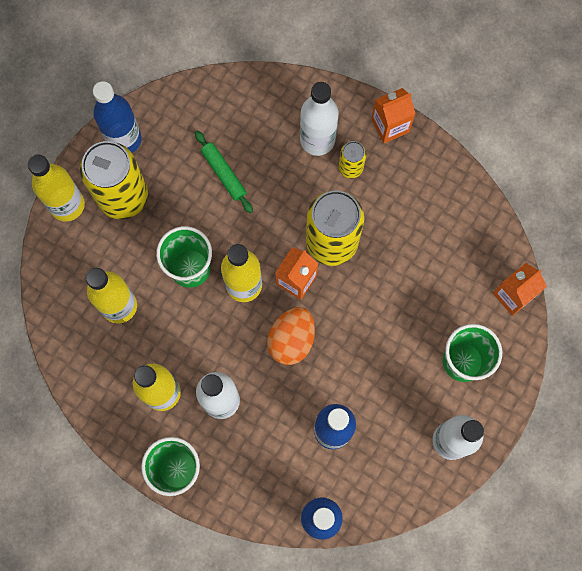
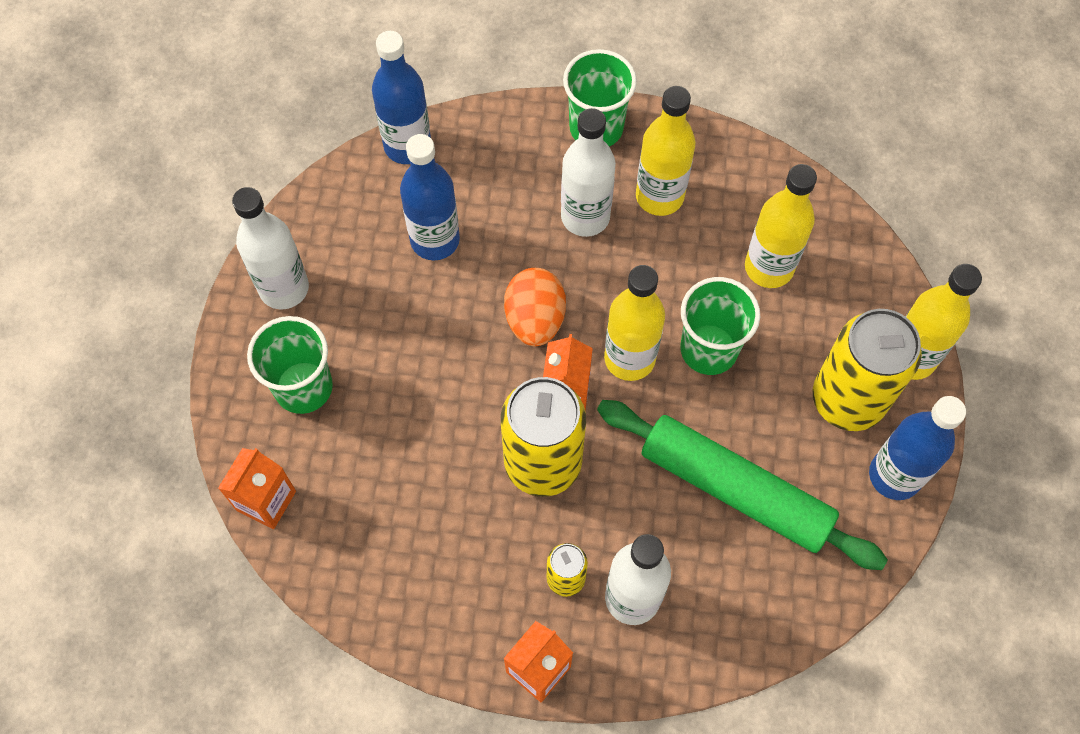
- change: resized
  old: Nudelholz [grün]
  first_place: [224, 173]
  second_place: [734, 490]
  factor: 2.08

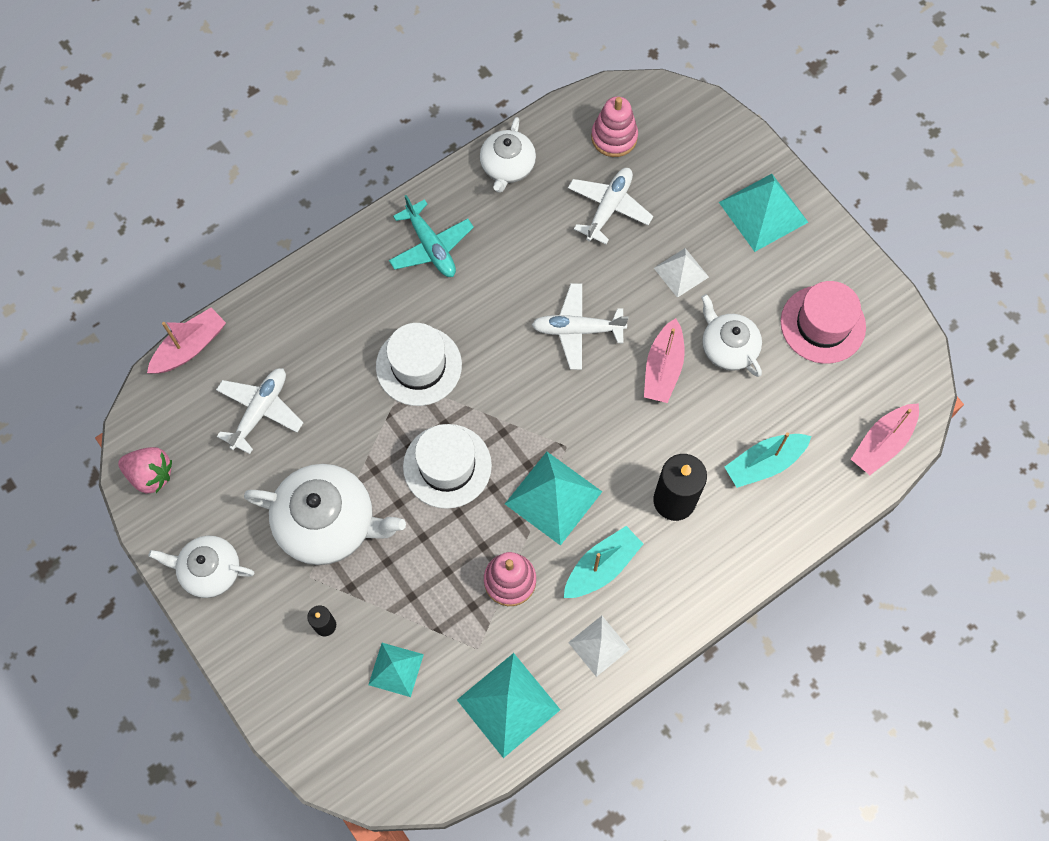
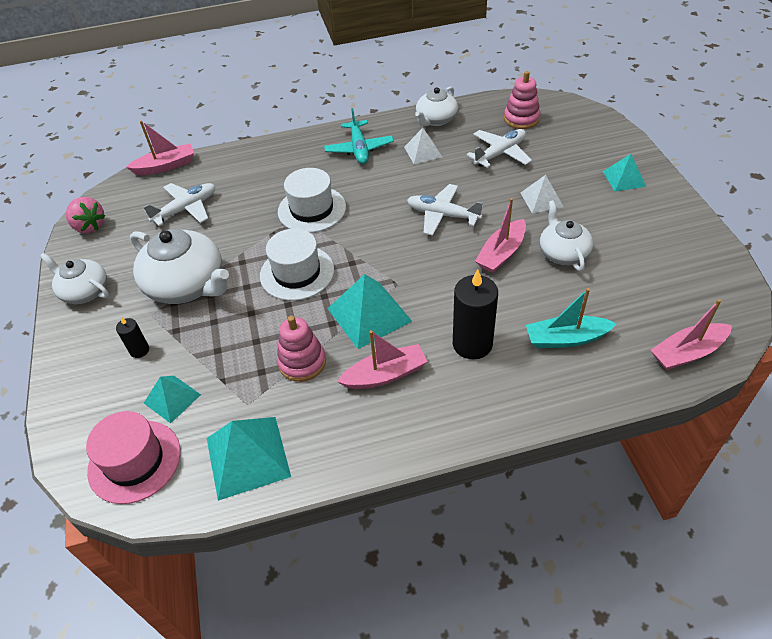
- change: moved
  old: Pyramide [weiß]
  first_place: [599, 646]
  second_place: [423, 152]
- change: moved
  old: Hut [rosa]
  first_place: [822, 324]
  second_place: [134, 461]
- change: recoloured
  old: Boot [türkis]
  new: Boot [rosa]
  first_place: [601, 567]
  second_place: [385, 375]
- change: resized
  old: Pyramide [türkis]
  first_place: [763, 212]
  second_place: [624, 179]
  factor: 0.6

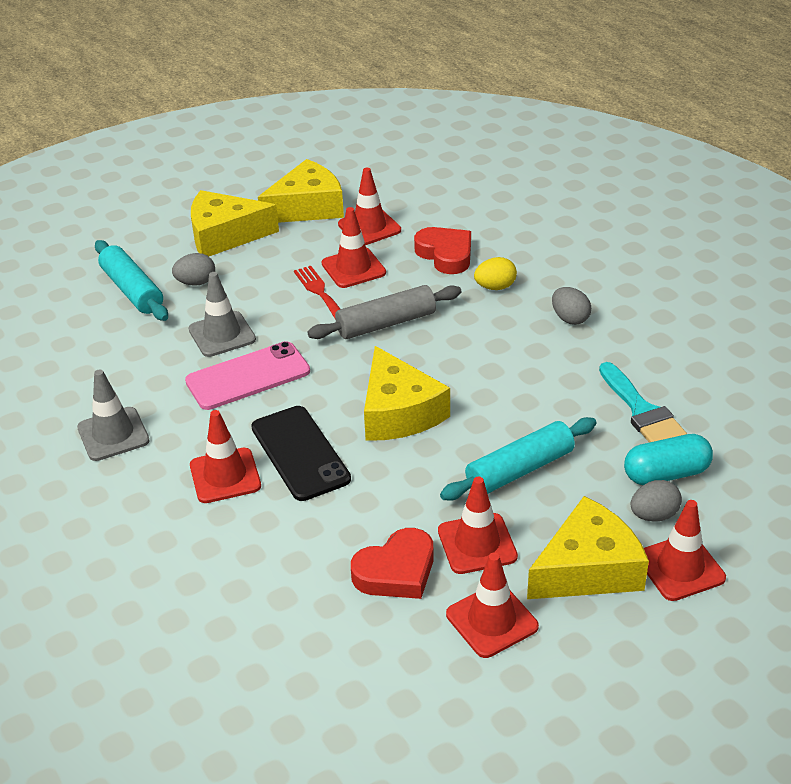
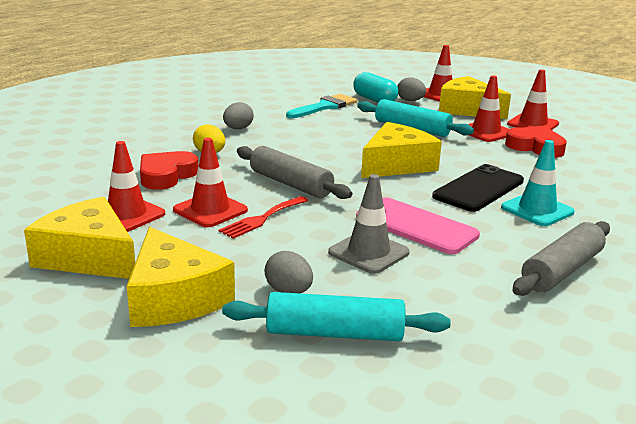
- change: replaced
  old: Leitkegel [grau]
  new: Nudelholz [grau]
  first_place: [113, 434]
  second_place: [562, 270]
- change: recoloured
  old: Leitkegel [rot]
  new: Leitkegel [türkis]
  first_place: [225, 476]
  second_place: [537, 210]
- change: turned
  old: Nudelholz [türkis]
  first_place: [132, 290]
  second_place: [335, 333]
  degrees: 60

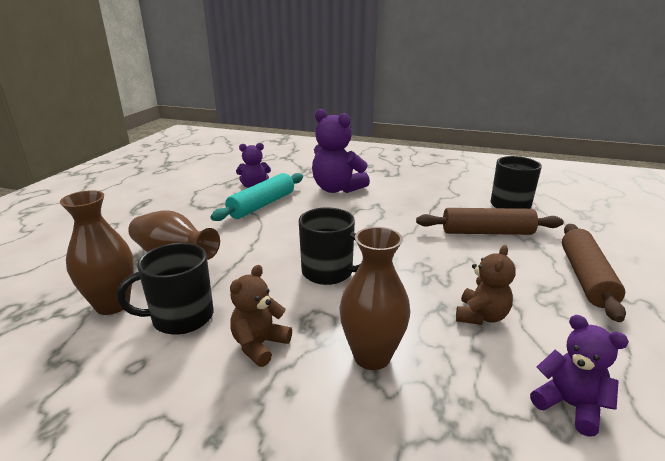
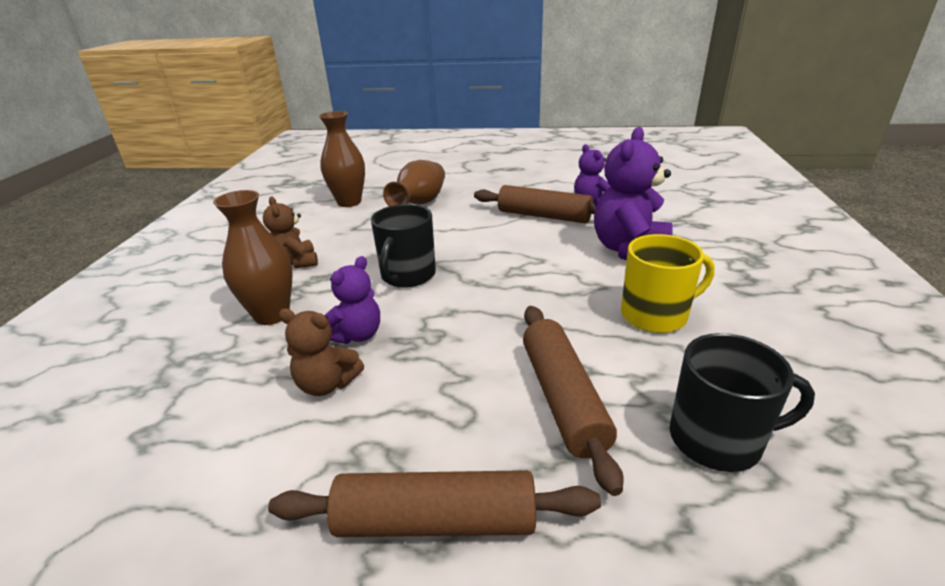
- change: removed
  old: Tasse [schwarz]
  first_place: [181, 317]
- change: added
  new: Tasse [gelb]
  second_place: [655, 315]
- change: moved
  old: Teddybär [lila]
  first_place: [569, 405]
  second_place: [356, 335]
- change: recoloured
  old: Nudelholz [türkis]
  new: Nudelholz [braun]
  first_place: [262, 205]
  second_place: [544, 216]
- change: turned
  old: Teddybär [braun]
  first_place: [259, 345]
  second_place: [296, 262]
  degrees: -135

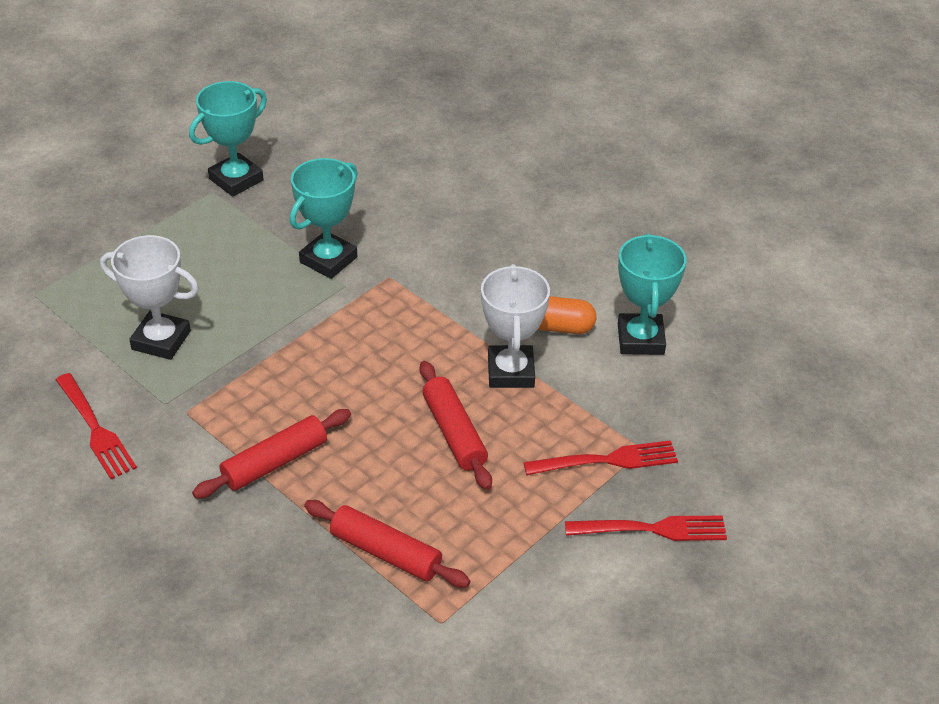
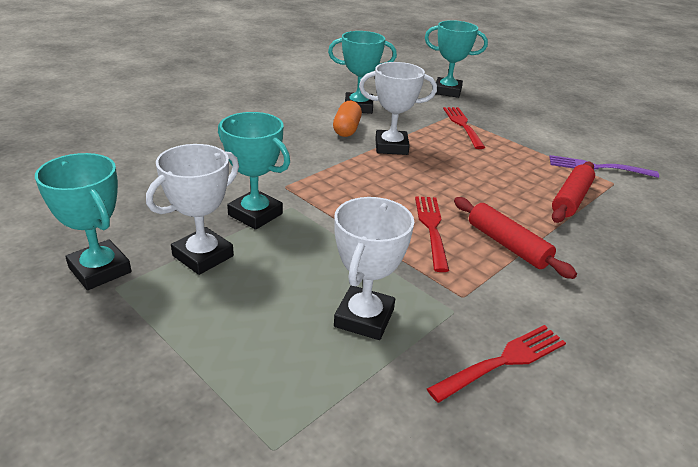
- change: removed
  old: Nudelholz [rot]
  first_place: [454, 433]
- change: added
  new: Pokal [weiß]
  second_place: [203, 256]
- change: added
  new: Pokal [türkis]
  second_place: [447, 91]
- change: added
  new: Gabel [lila]
  second_place: [598, 167]
- change: moved
  old: Gabel [rot]
  first_place: [651, 529]
  second_place: [432, 229]

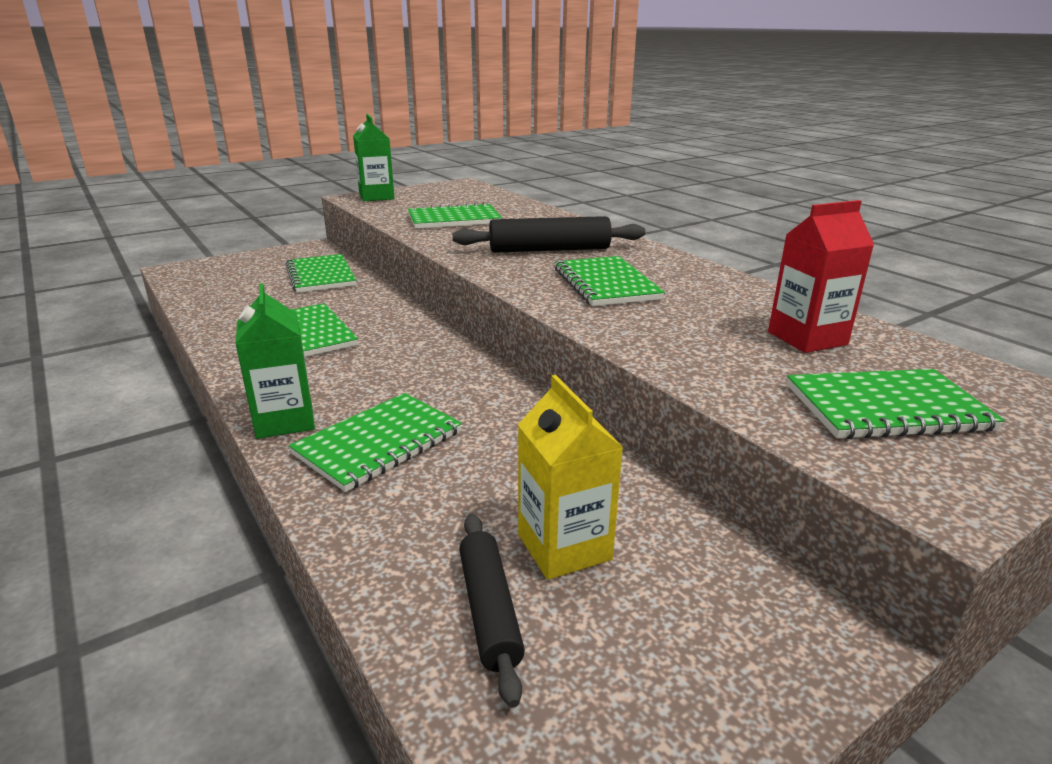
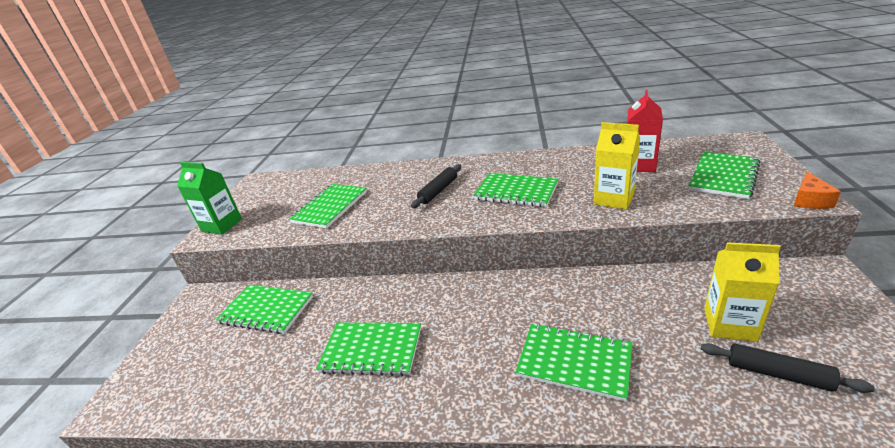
- change: removed
  old: Getränkekarton [grün]
  first_place: [285, 420]
- change: added
  new: Getränkekarton [gelb]
  second_place: [614, 199]
- change: added
  new: Käse [orange]
  second_place: [810, 200]
- change: turned
  old: Notizbuch [grün]
  first_place: [379, 443]
  second_place: [574, 362]
  degrees: -60
- change: resized
  old: Nudelholz [schwarz]
  first_place: [549, 250]
  second_place: [438, 191]
  factor: 0.63

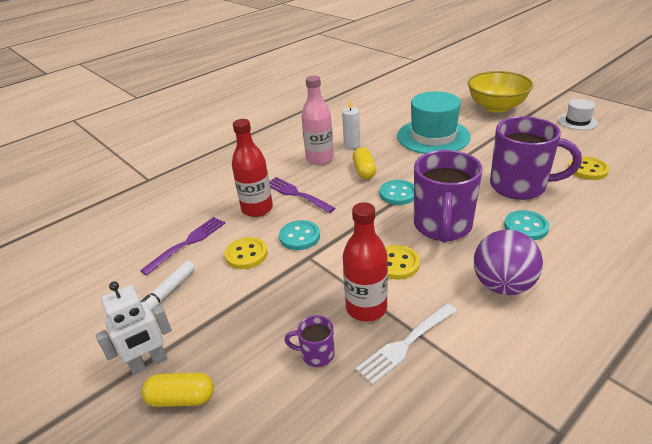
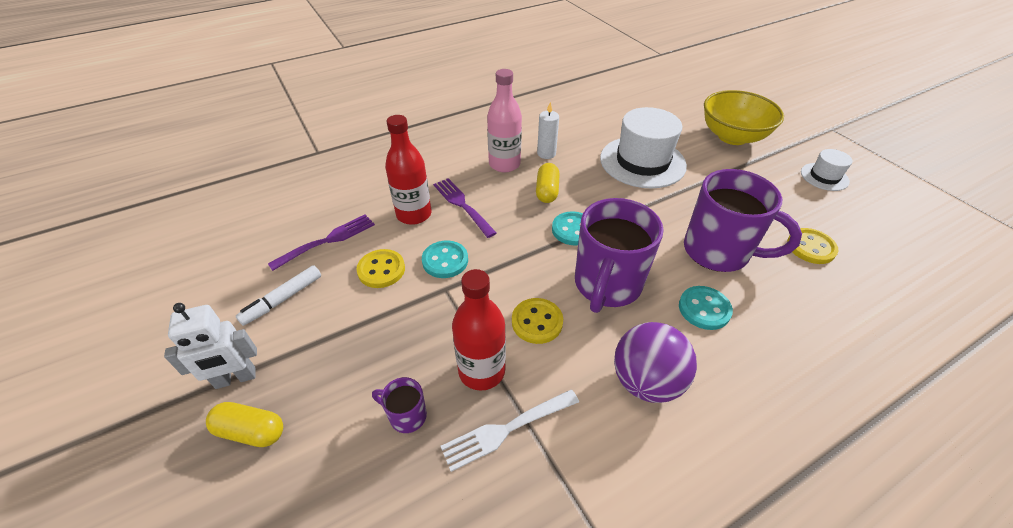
- change: recoloured
  old: Hut [türkis]
  new: Hut [weiß]
  first_place: [433, 136]
  second_place: [642, 162]

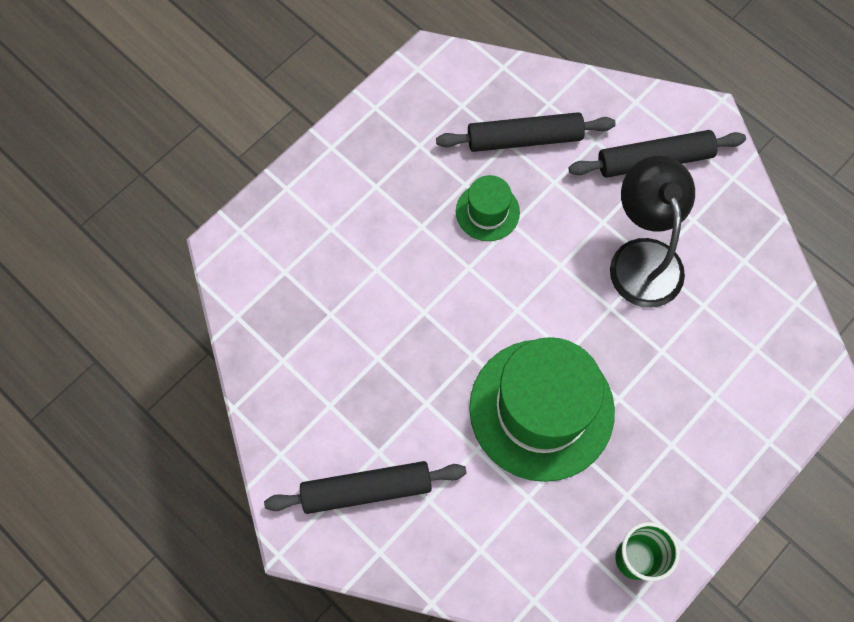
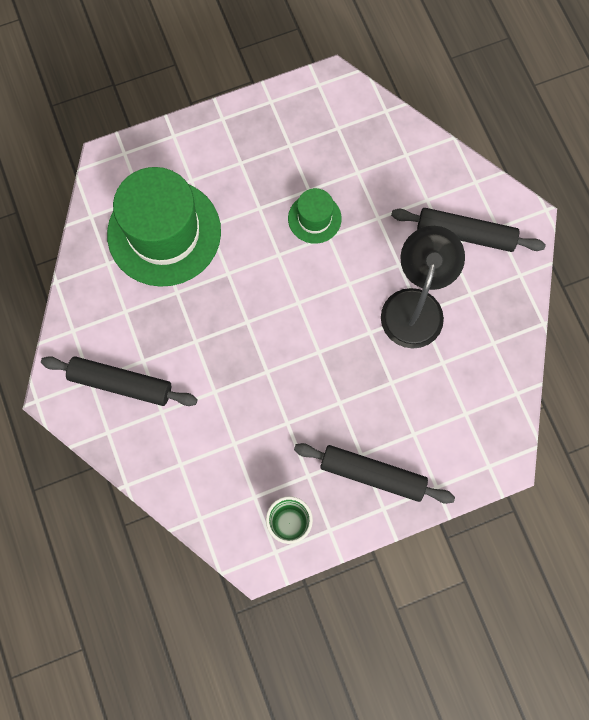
- change: moved
  old: Nudelholz [schwarz]
  first_place: [524, 138]
  second_place: [372, 474]
- change: moved
  old: Hut [grün]
  first_place: [541, 409]
  second_place: [164, 233]

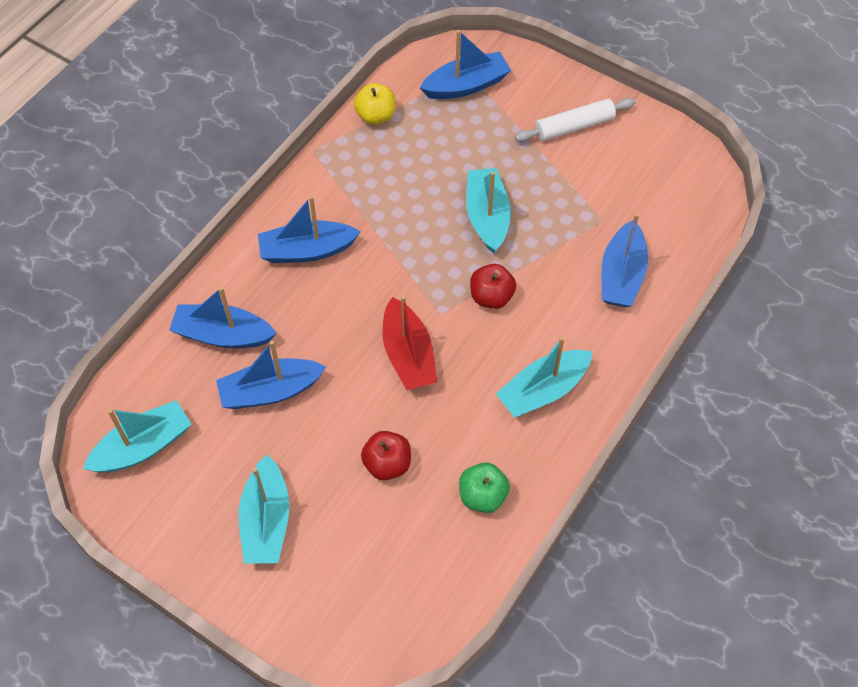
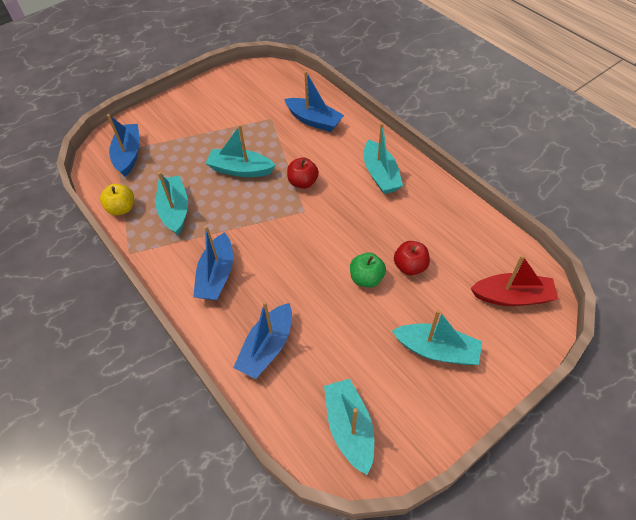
- change: removed
  old: Boot [blau]
  first_place: [270, 391]
- change: removed
  old: Nudelholz [weiß]
  first_place: [574, 126]
- change: added
  new: Boot [türkis]
  second_place: [175, 210]
- change: moved
  old: Boot [rot]
  first_place: [408, 355]
  second_place: [512, 297]
- change: moved
  old: Apfel [grün]
  first_place: [482, 496]
  second_place: [366, 278]

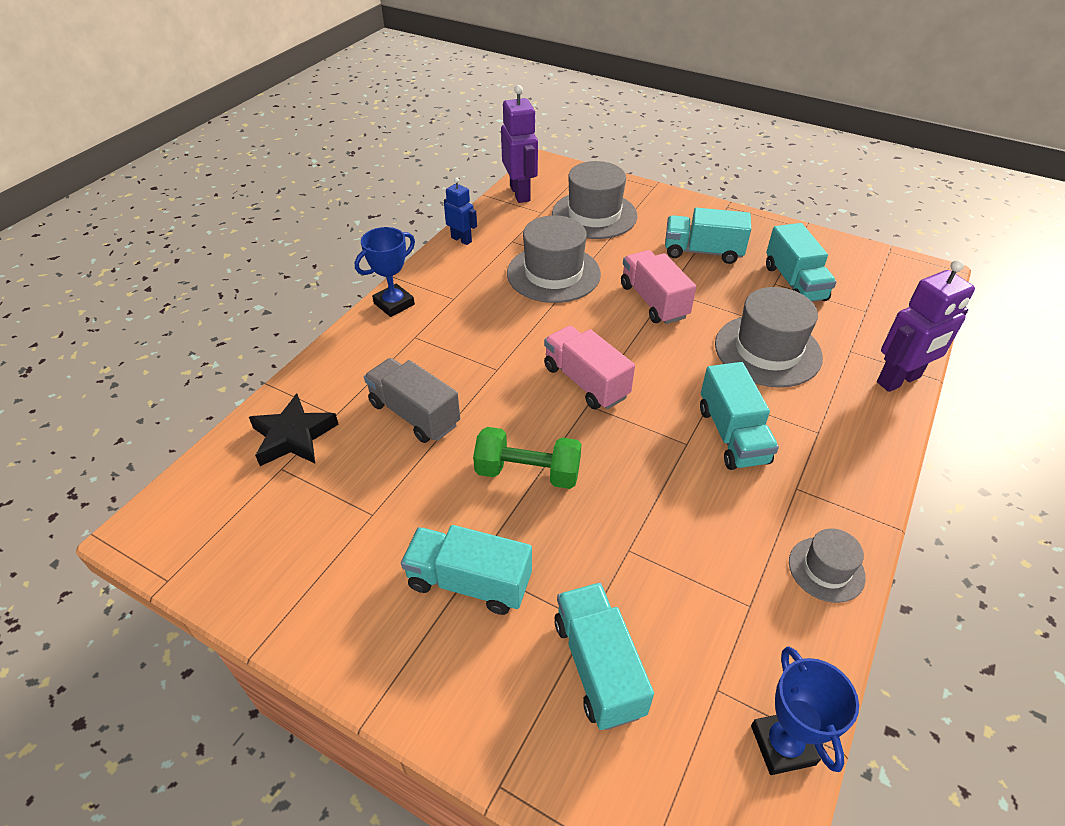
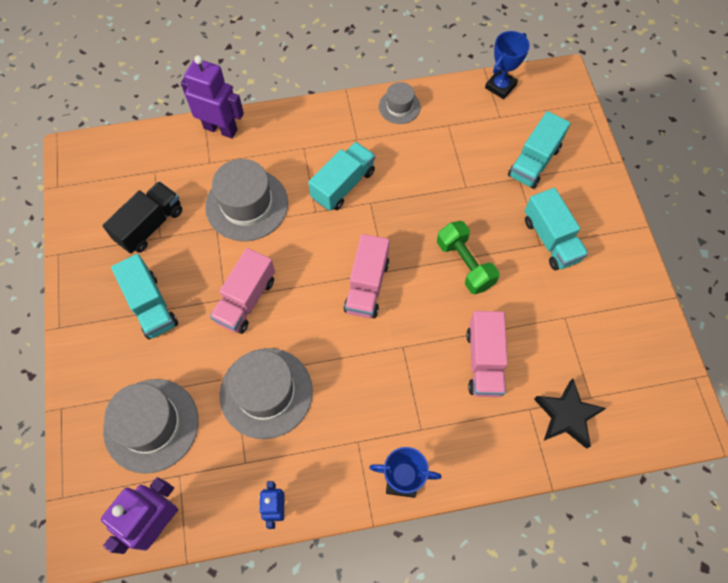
- change: recoloured
  old: Lastwagen [grau]
  new: Lastwagen [rosa]
  first_place: [414, 414]
  second_place: [484, 361]
- change: recoloured
  old: Lastwagen [türkis]
  new: Lastwagen [schwarz]
  first_place: [794, 283]
  second_place: [150, 225]

